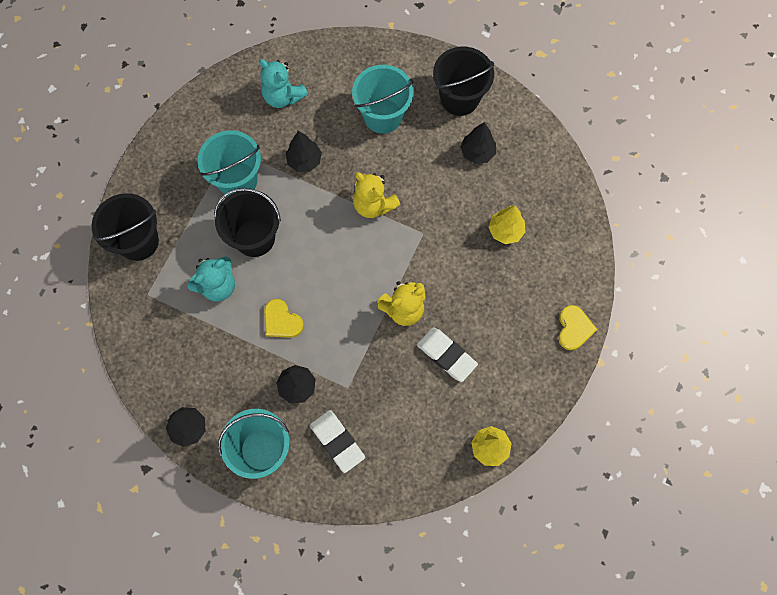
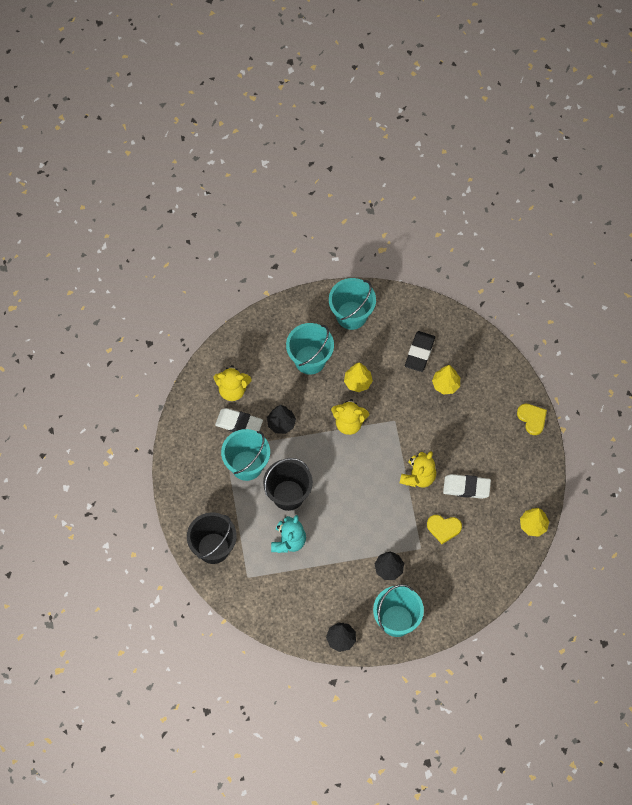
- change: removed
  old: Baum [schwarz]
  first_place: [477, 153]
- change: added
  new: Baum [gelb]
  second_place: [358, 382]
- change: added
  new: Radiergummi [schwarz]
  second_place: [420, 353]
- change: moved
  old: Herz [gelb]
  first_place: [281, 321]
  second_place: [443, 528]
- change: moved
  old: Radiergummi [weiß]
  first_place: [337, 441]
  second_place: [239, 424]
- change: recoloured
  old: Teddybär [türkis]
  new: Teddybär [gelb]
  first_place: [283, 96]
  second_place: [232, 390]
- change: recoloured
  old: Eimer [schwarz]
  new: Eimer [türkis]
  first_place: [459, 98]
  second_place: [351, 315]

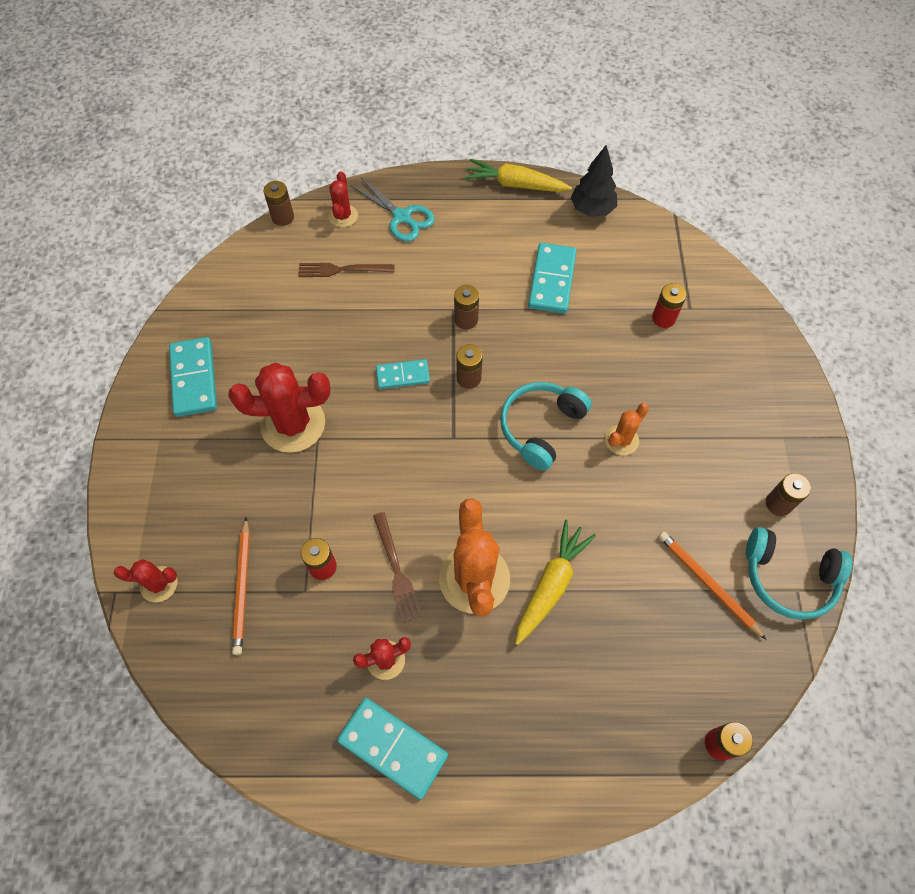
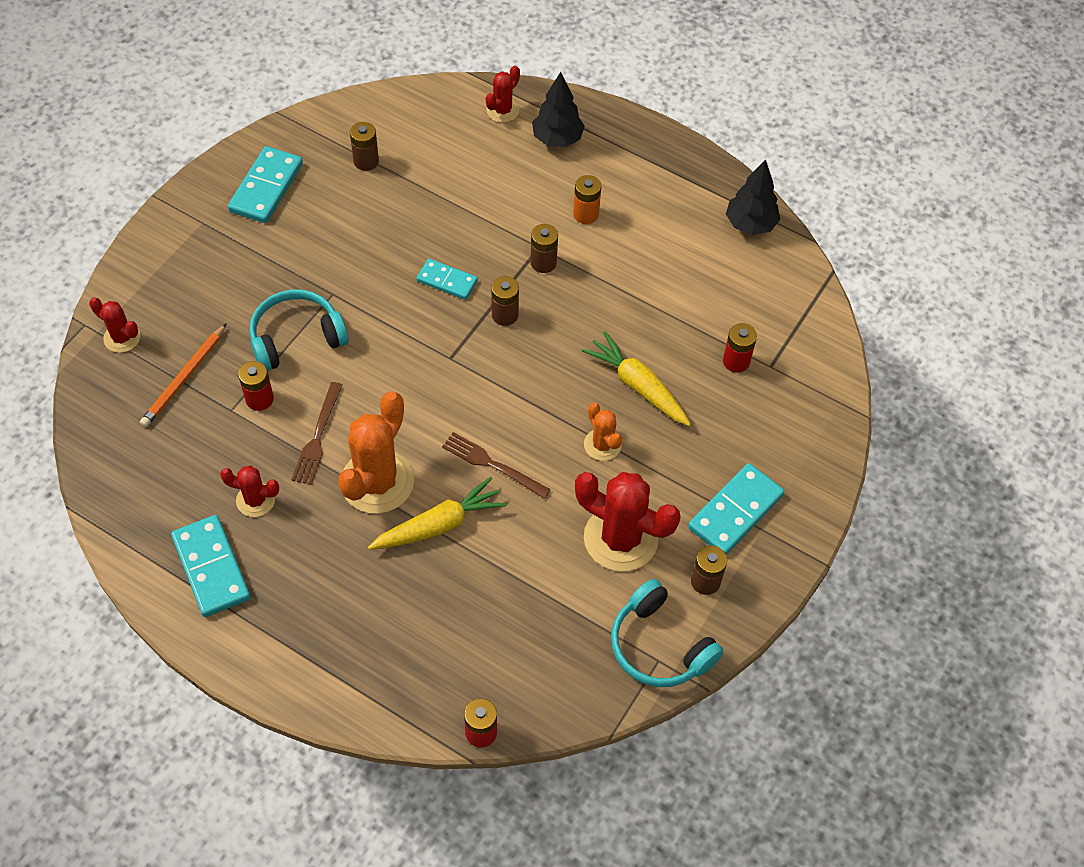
- change: removed
  old: Bleistift [orange]
  first_place: [707, 584]
- change: added
  new: Batterie [orange]
  second_place: [585, 214]
- change: moved
  old: Kaktus [rot]
  first_place: [293, 424]
  second_place: [620, 538]
- change: moved
  old: Batterie [braun]
  first_place: [283, 217]
  second_place: [366, 161]
- change: moved
  old: Gabel [braun]
  first_place: [342, 270]
  second_place: [492, 464]
- change: moved
  old: Karotte [gelb]
  first_place: [515, 184]
  second_place: [637, 386]
- change: moved
  old: Kopfhörer [türkis]
  first_place: [541, 427]
  second_place: [296, 338]
- change: moved
  old: Dominostein [türkis]
  first_place: [552, 280]
  second_place: [735, 512]
- change: replaced
  old: Schere [türkis]
  new: Baum [schwarz]
  first_place: [402, 217]
  second_place: [557, 139]
- change: turned
  old: Kaktus [orange]
  first_place: [621, 440]
  second_place: [602, 445]
  degrees: 75

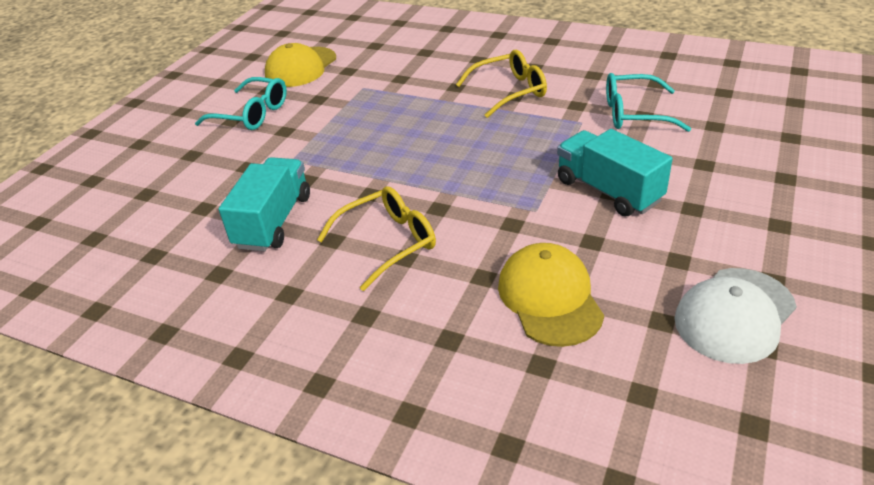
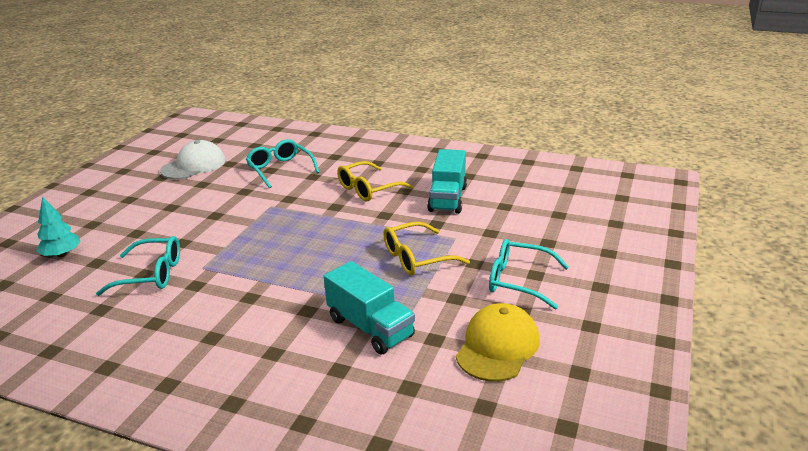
- change: added
  new: Baum [türkis]
  second_place: [62, 254]
- change: moved
  old: Brille [gelb]
  first_place: [509, 91]
  second_place: [416, 258]
- change: moved
  old: Lastwagen [türkis]
  first_place: [608, 191]
  second_place: [370, 327]
- change: replaced
  old: Kappe [gelb]
  new: Brille [türkis]
  first_place: [549, 298]
  second_place: [280, 169]

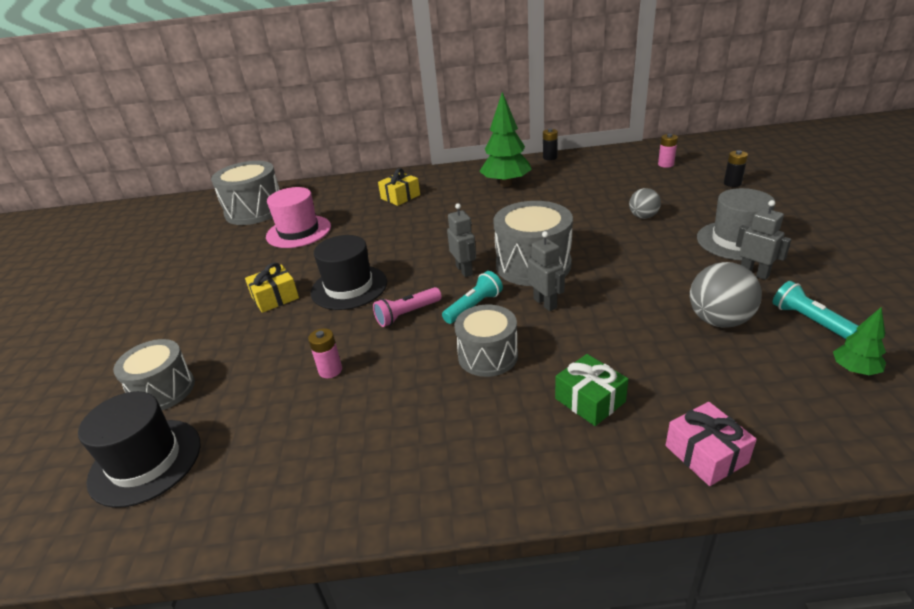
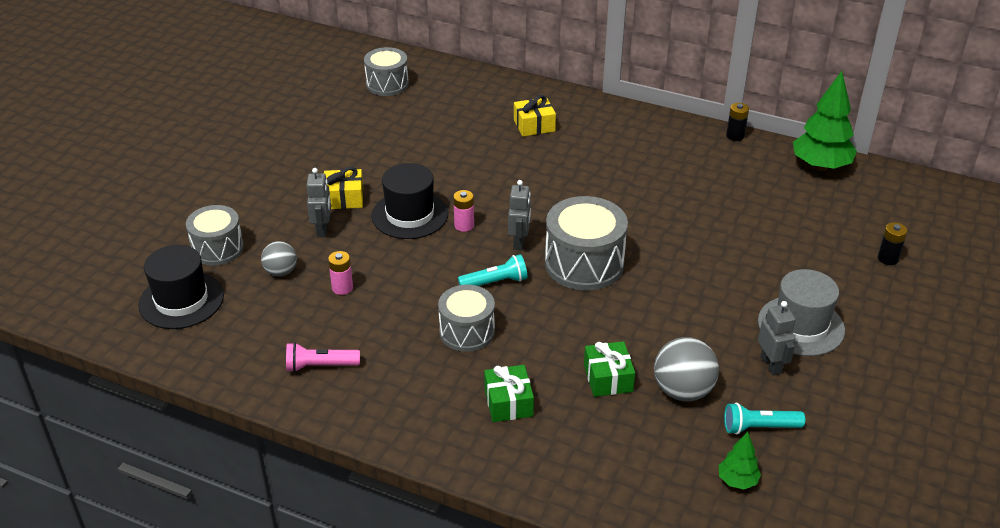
- change: removed
  old: Hut [rosa]
  first_place: [298, 231]
- change: removed
  old: Geschenk [rosa]
  first_place: [706, 454]
- change: added
  new: Geschenk [grün]
  second_place: [608, 378]
- change: moved
  old: Taschenlampe [rosa]
  first_place: [407, 314]
  second_place: [320, 366]
- change: moved
  old: Baum [grün]
  first_place: [506, 184]
  second_place: [820, 166]
- change: moved
  old: Roboter [grau]
  first_place: [545, 303]
  second_place: [322, 229]
- change: moved
  old: Ball [grau]
  first_place: [643, 216]
  second_place: [281, 272]
- change: moved
  old: Batterie [rosa]
  first_place: [665, 164]
  second_place: [464, 225]
- change: turned
  old: Taschenlampe [türkis]
  first_place: [809, 320]
  second_place: [759, 427]
  degrees: -90
- change: resized
  old: Trommel [grau]
  first_place: [255, 211]
  second_place: [387, 84]
  factor: 0.66

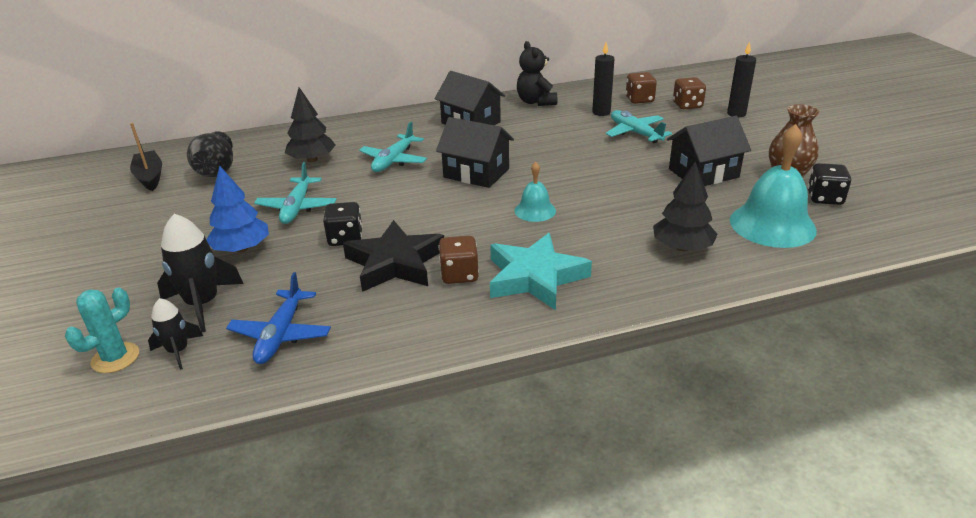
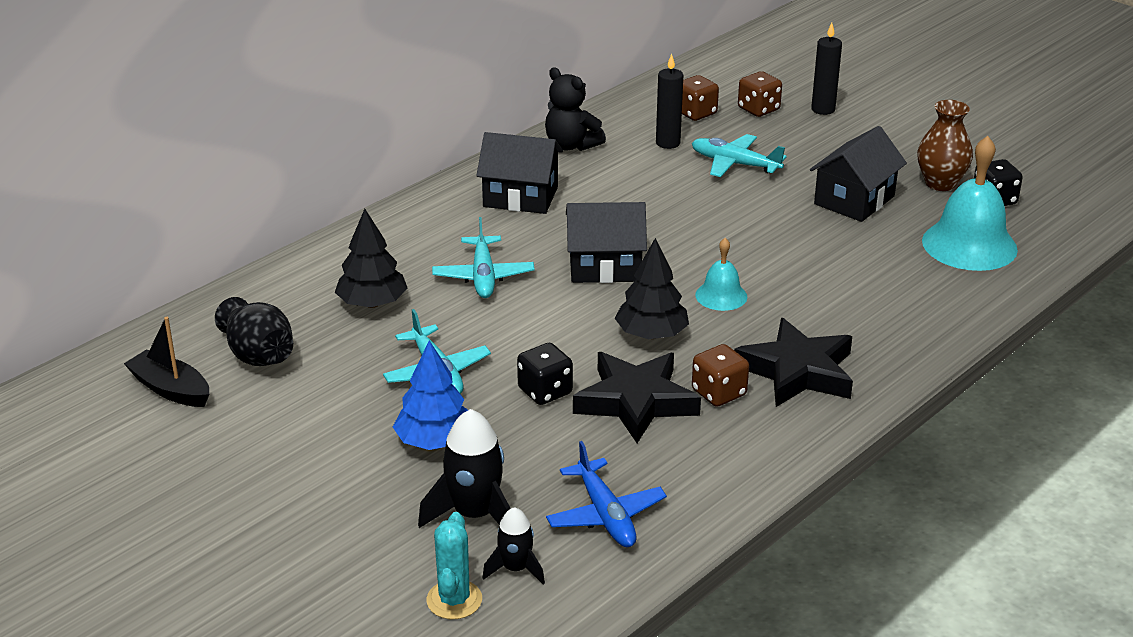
- change: moved
  old: Baum [schwarz]
  first_place: [682, 247]
  second_place: [651, 334]
- change: recoloured
  old: Stern [türkis]
  new: Stern [schwarz]
  first_place: [535, 277]
  second_place: [797, 371]

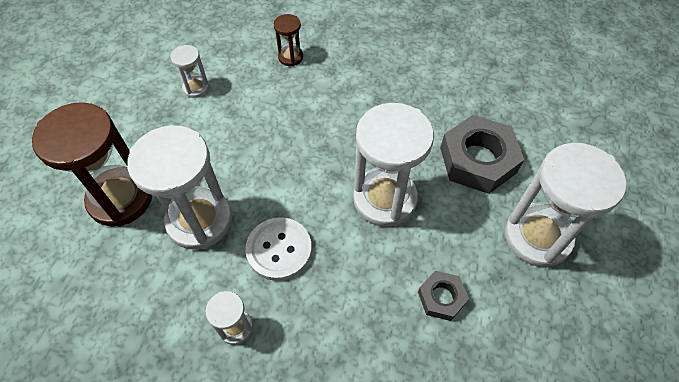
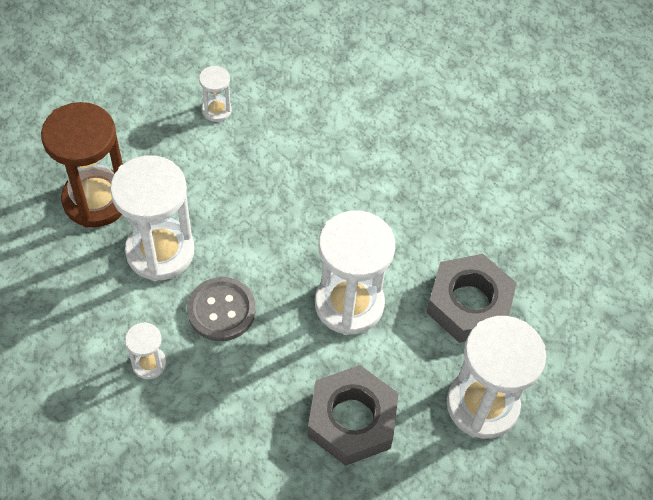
- change: removed
  old: Sanduhr [braun]
  first_place: [290, 57]
- change: recoloured
  old: Knopf [weiß]
  new: Knopf [grau]
  first_place: [279, 249]
  second_place: [221, 310]
- change: resized
  old: Sechskantmutter [grau]
  first_place: [441, 297]
  second_place: [351, 420]
  factor: 1.89

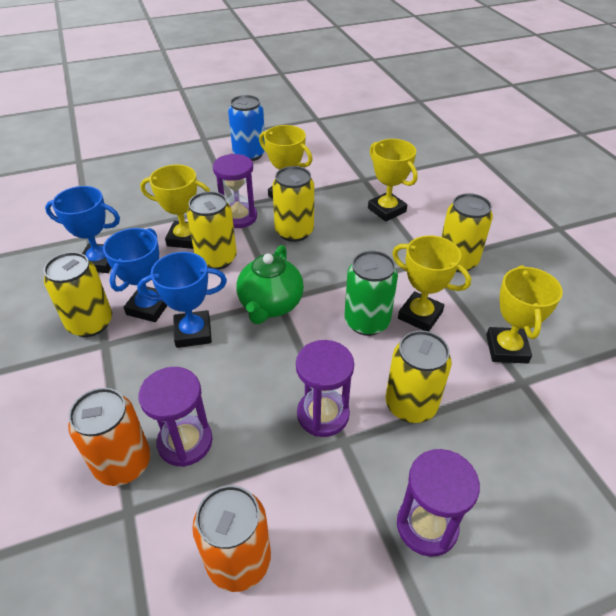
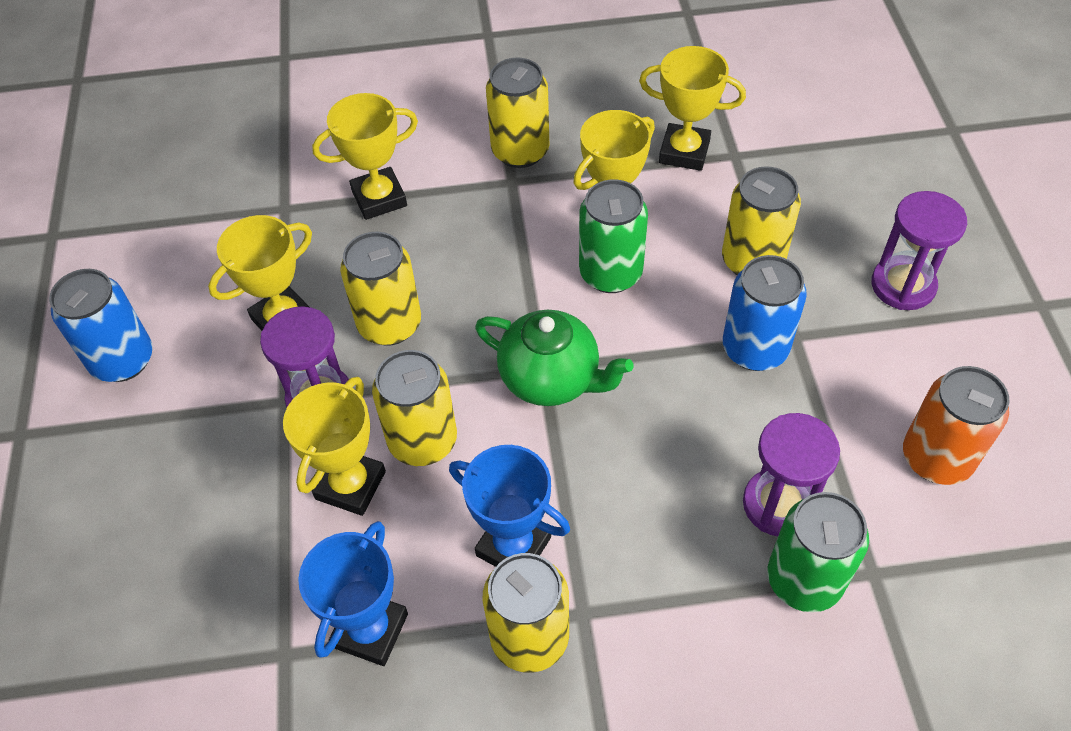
- change: removed
  old: Pokal [blau]
  first_place: [193, 332]
- change: replaced
  old: Sanduhr [lila]
  new: Dose [blau]
  first_place: [323, 414]
  second_place: [755, 349]
- change: recoloured
  old: Dose [orange]
  new: Dose [grün]
  first_place: [123, 463]
  second_place: [804, 580]

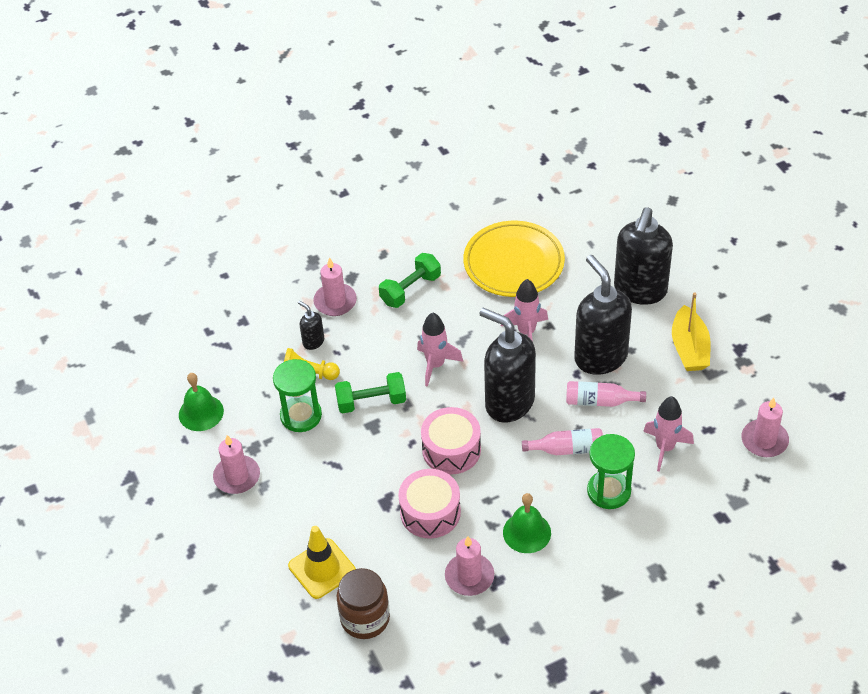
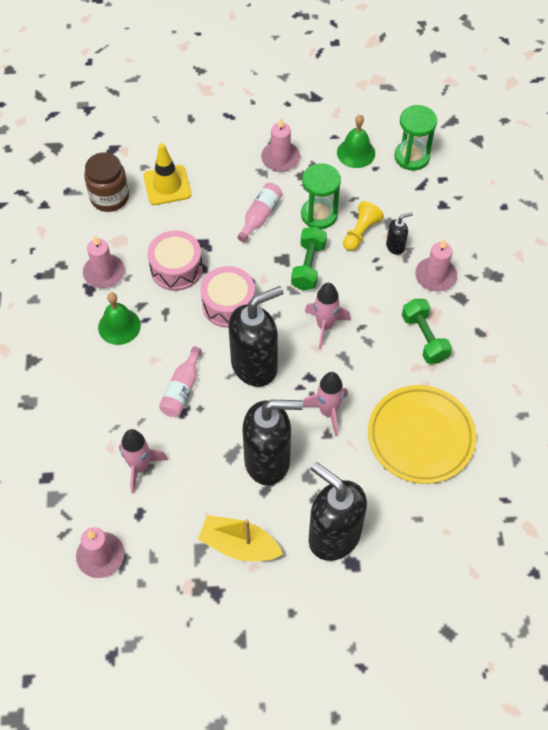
- change: moved
  old: Flasche [rosa]
  first_place: [600, 401]
  second_place: [260, 216]
- change: moved
  old: Sanduhr [grün]
  first_place: [609, 491]
  second_place: [412, 157]

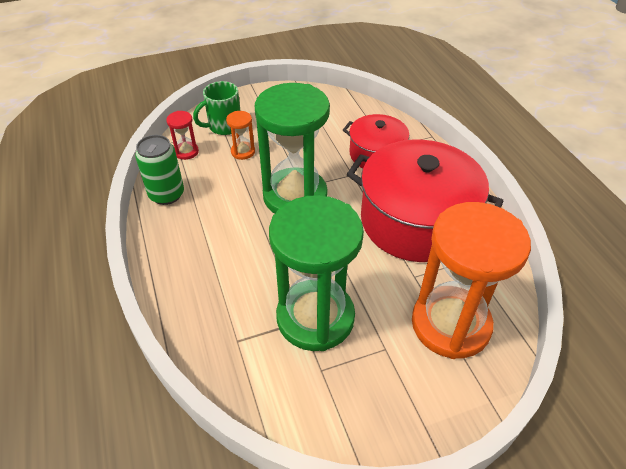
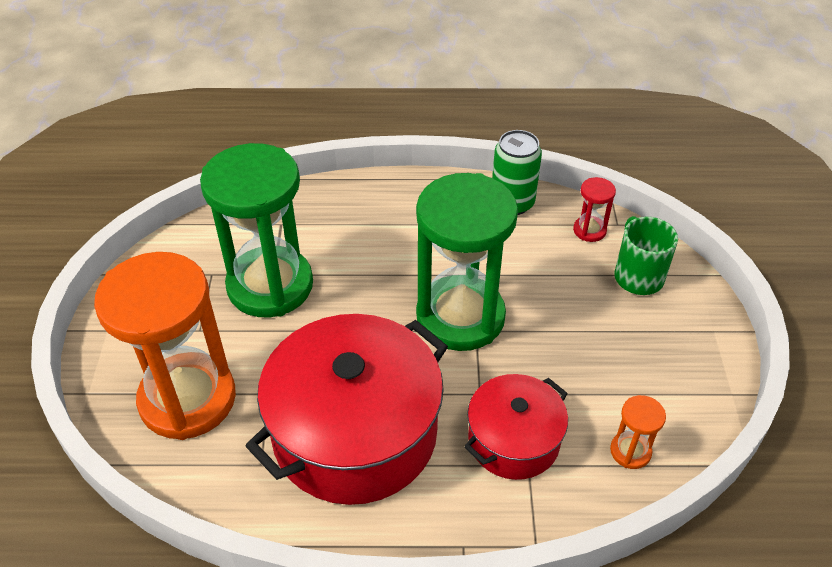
- change: moved
  old: Sanduhr [orange]
  first_place: [243, 152]
  second_place: [630, 451]

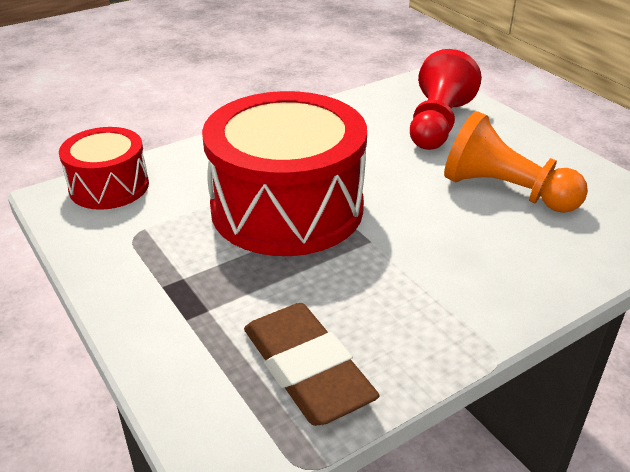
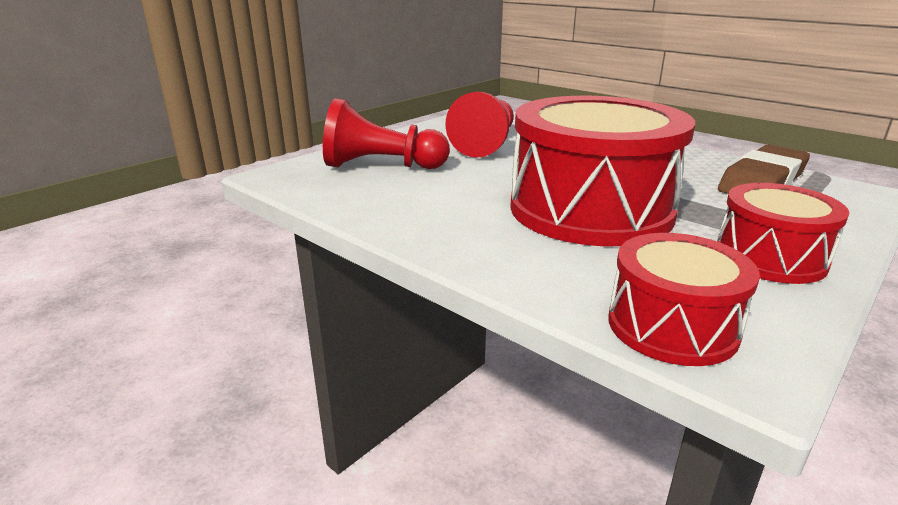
- change: added
  new: Trommel [rot]
  second_place: [770, 257]
- change: recoloured
  old: Bauer [orange]
  new: Bauer [rot]
  first_place: [505, 191]
  second_place: [486, 144]

